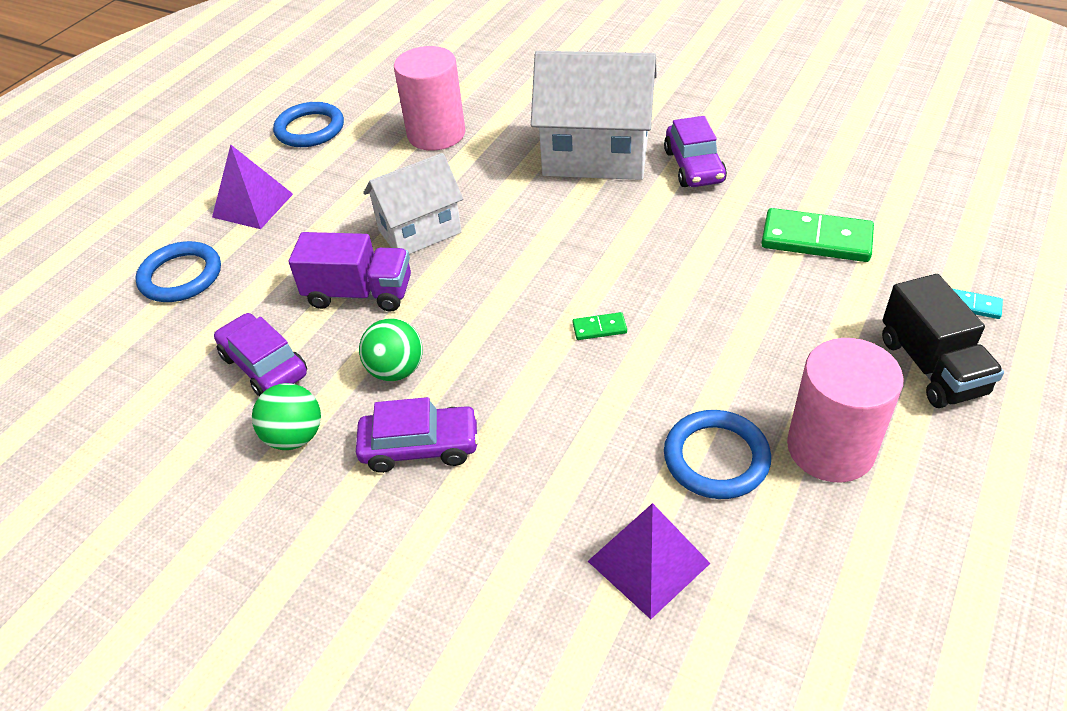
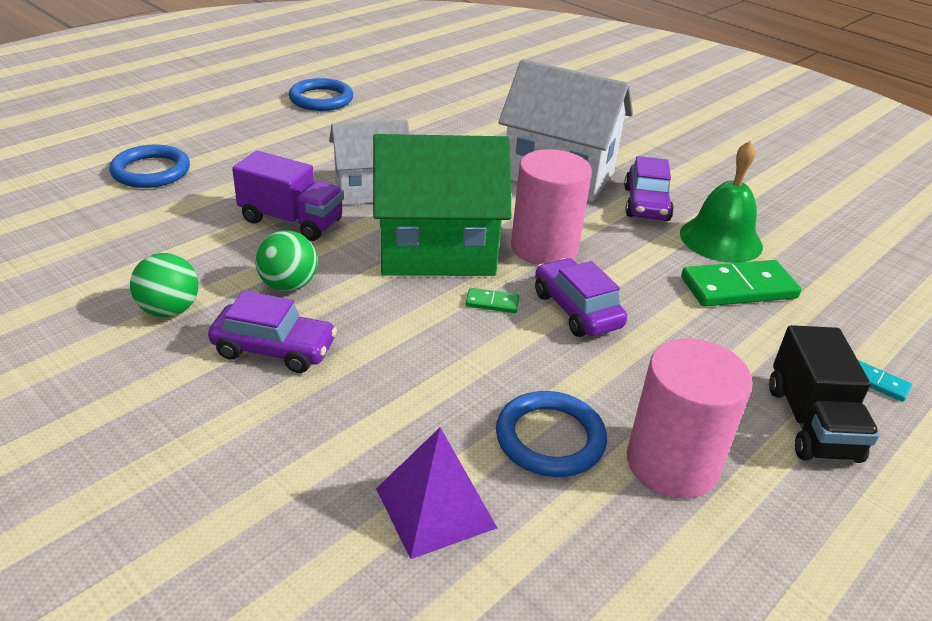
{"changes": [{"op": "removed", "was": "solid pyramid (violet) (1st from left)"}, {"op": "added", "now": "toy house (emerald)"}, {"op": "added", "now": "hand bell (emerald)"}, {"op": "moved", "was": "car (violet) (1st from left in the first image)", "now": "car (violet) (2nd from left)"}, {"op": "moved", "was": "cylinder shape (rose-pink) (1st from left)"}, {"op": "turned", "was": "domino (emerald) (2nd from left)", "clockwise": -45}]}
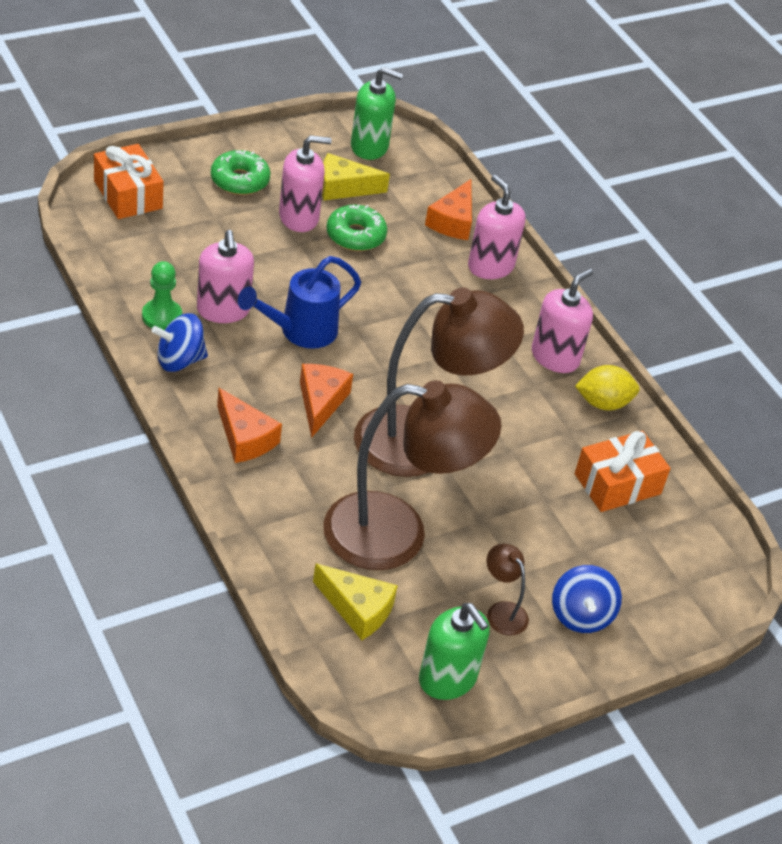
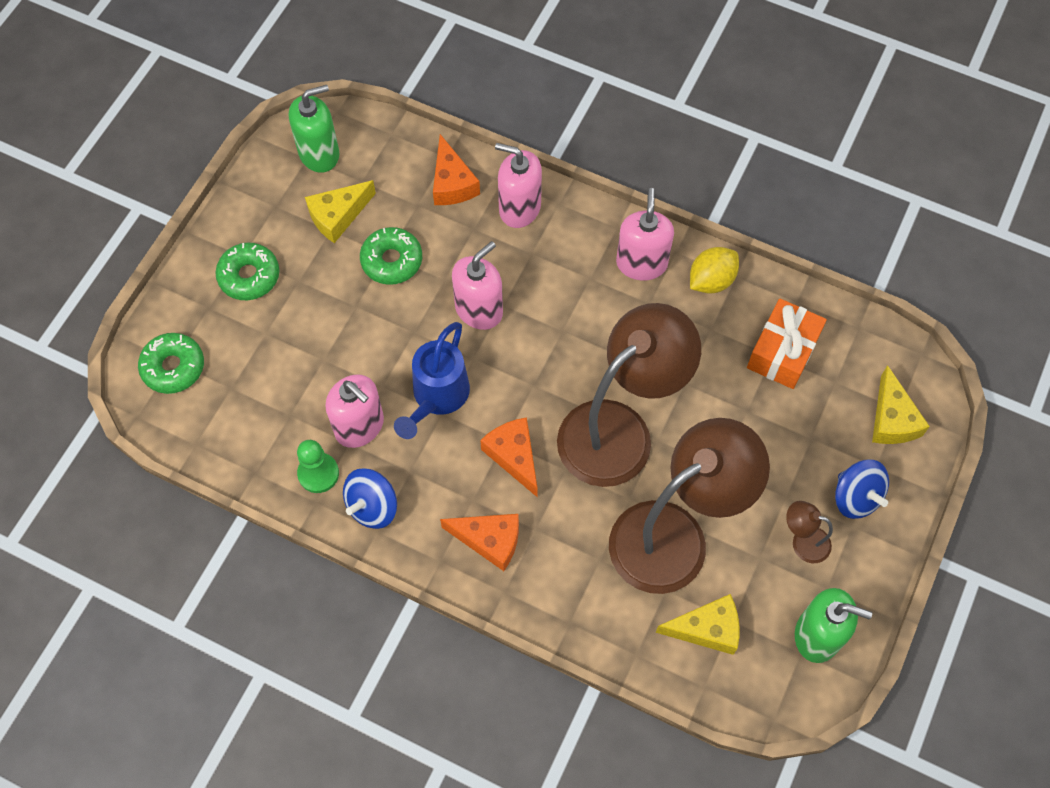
{"changes": [{"op": "added", "now": "cheese (bright yellow) (3rd from left)"}, {"op": "moved", "was": "soap dispenser (rose-pink) (2nd from left)"}, {"op": "replaced", "was": "wrapped gift (orange-coloured) (1st from left)", "now": "glazed donut (emerald) (1st from left)"}]}
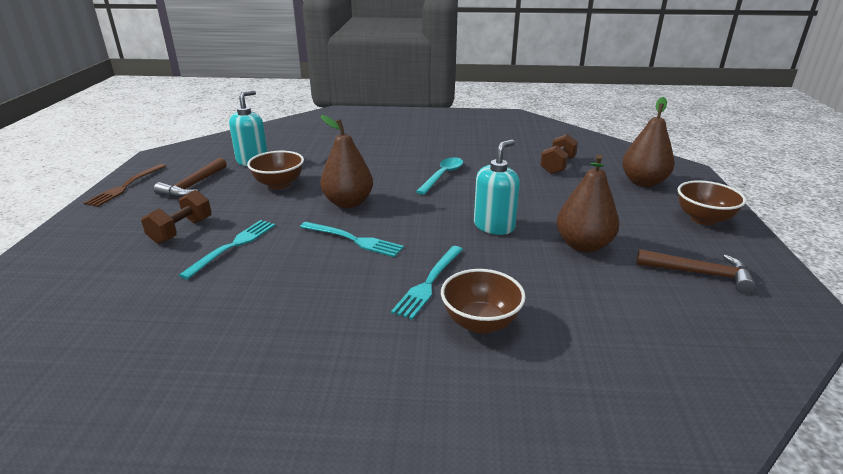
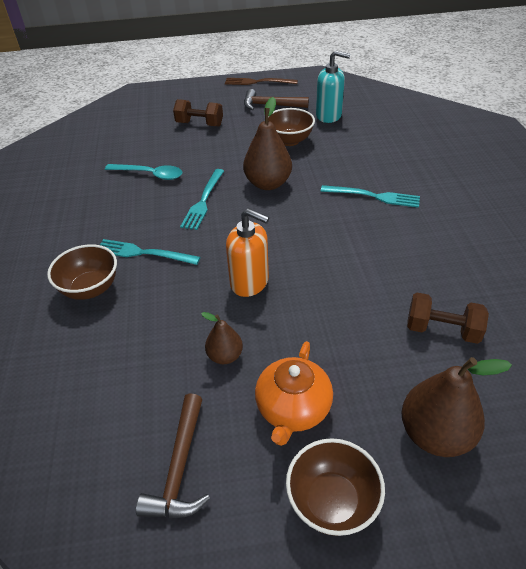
{"changes": [{"op": "added", "now": "tea pot (orange-coloured)"}, {"op": "moved", "was": "table fork (teal) (1st from left in the first image)", "now": "table fork (teal) (3rd from left)"}, {"op": "moved", "was": "tablespoon (teal)"}, {"op": "recoloured", "was": "soap dispenser (teal) (2nd from left)", "now": "soap dispenser (orange-coloured)"}, {"op": "resized", "was": "pear (brown) (2nd from left in the first image)", "ratio": 0.56}]}
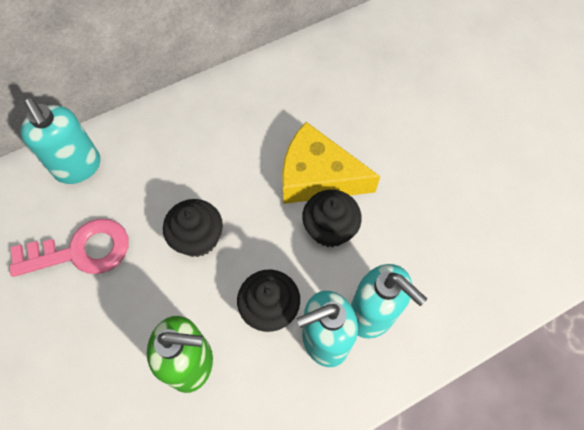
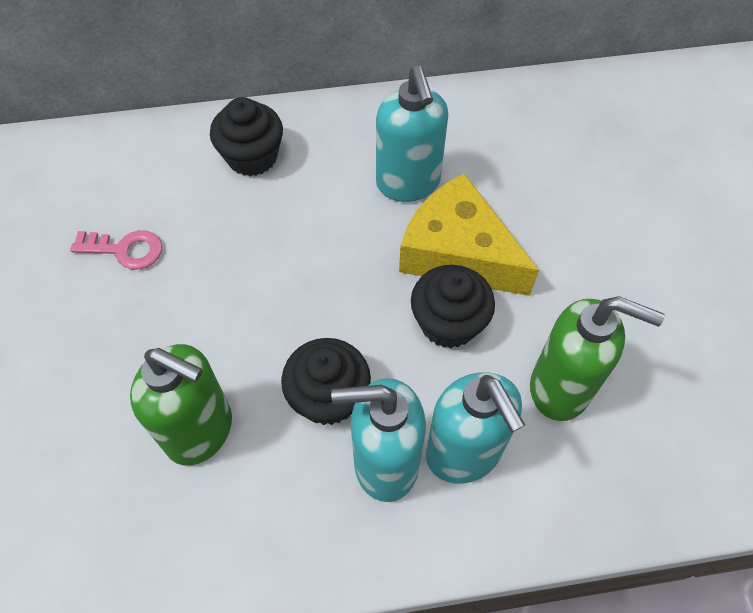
{"changes": [{"op": "added", "now": "soap dispenser (emerald) (2nd from left)"}, {"op": "moved", "was": "soap dispenser (teal) (1st from left in the first image)", "now": "soap dispenser (teal) (2nd from left)"}, {"op": "moved", "was": "muffin (jet-black) (1st from left)"}, {"op": "resized", "was": "latchkey (rose-pink)", "ratio": 0.6}]}
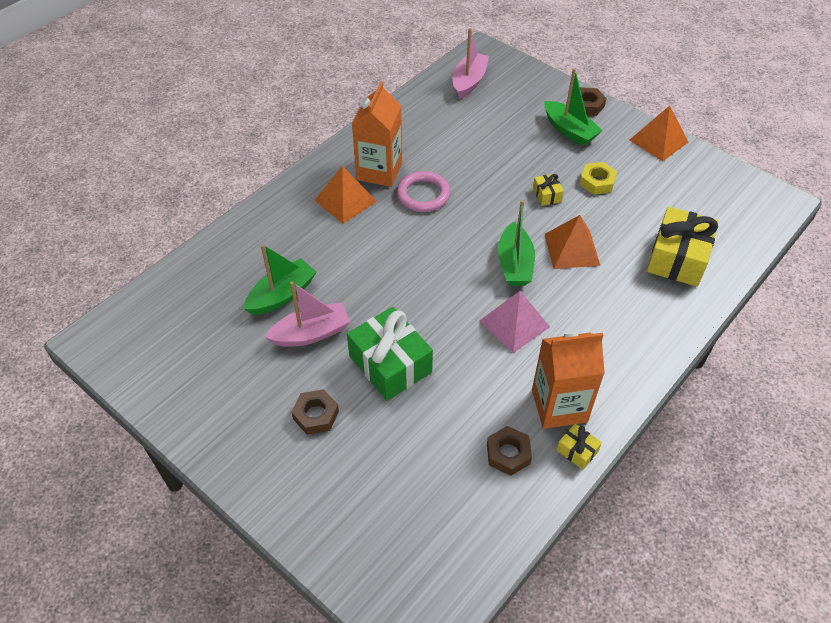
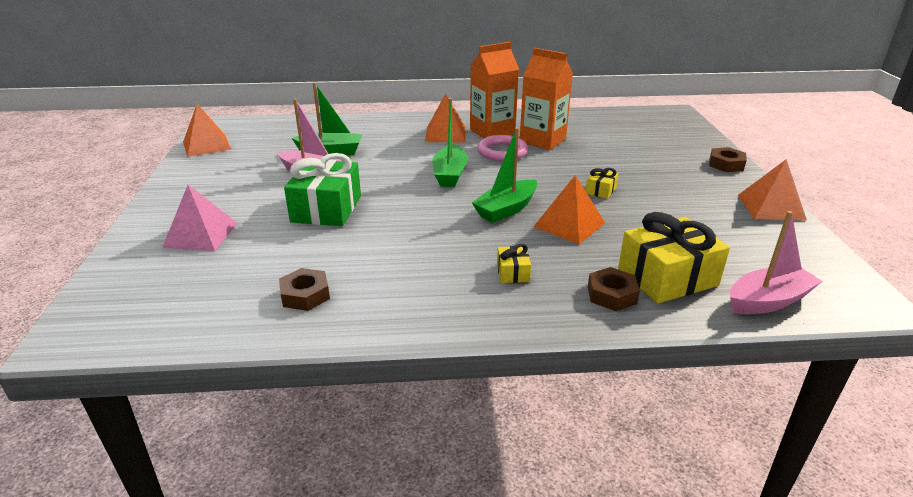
{"changes": [{"op": "removed", "was": "hex nut (bright yellow)"}, {"op": "added", "now": "solid pyramid (orange-coloured) (1st from left)"}, {"op": "moved", "was": "hex nut (brown) (1st from left in the first image)", "now": "hex nut (brown) (2nd from left)"}, {"op": "moved", "was": "sailboat (rose-pink) (2nd from left)"}, {"op": "moved", "was": "solid pyramid (rose-pink)"}, {"op": "moved", "was": "carton (orange-coloured) (2nd from left)"}, {"op": "moved", "was": "sailboat (emerald) (3rd from left in the first image)", "now": "sailboat (emerald) (2nd from left)"}, {"op": "moved", "was": "wrapped gift (bright yellow) (2nd from left in the first image)", "now": "wrapped gift (bright yellow) (1st from left)"}]}
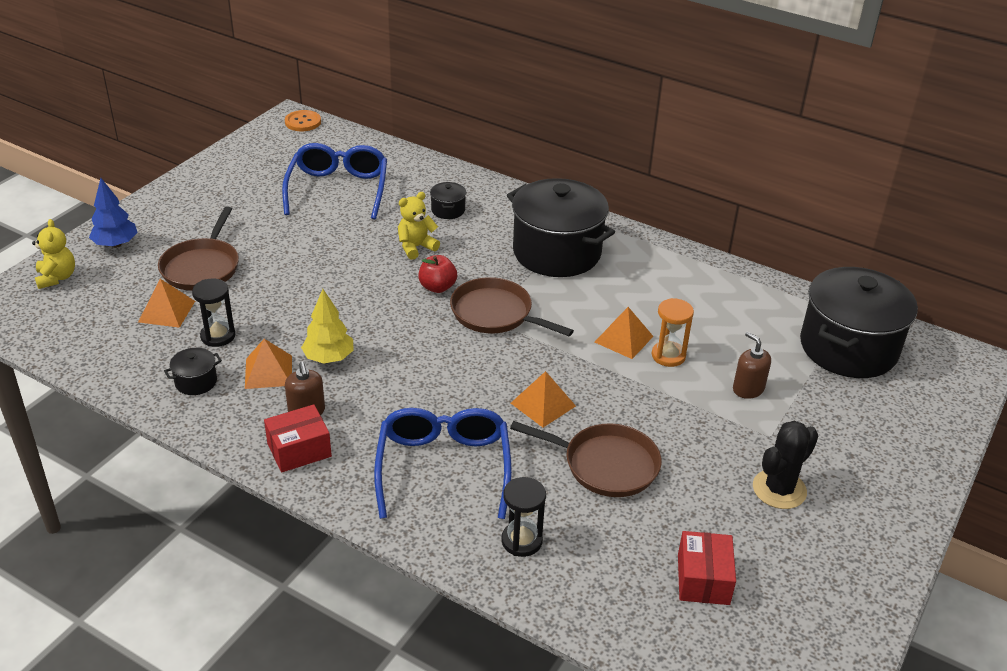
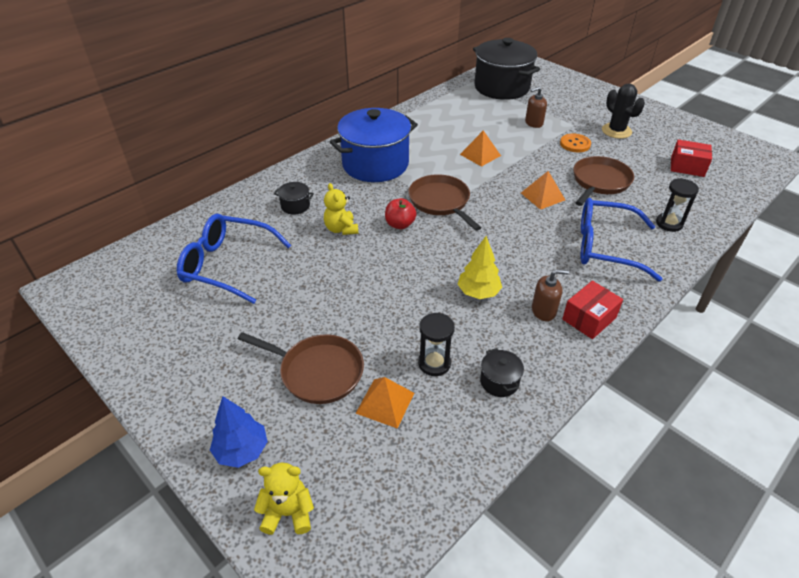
{"changes": [{"op": "removed", "was": "solid pyramid (orange-coloured) (2nd from left)"}, {"op": "removed", "was": "hourglass (orange-coloured)"}, {"op": "moved", "was": "button (orange-coloured)"}, {"op": "recoloured", "was": "cooking pot (jet-black) (3rd from left)", "now": "cooking pot (cobalt)"}, {"op": "turned", "was": "box (crimson) (1st from left)", "clockwise": 60}, {"op": "turned", "was": "skillet (brown) (2nd from left)", "clockwise": 105}]}
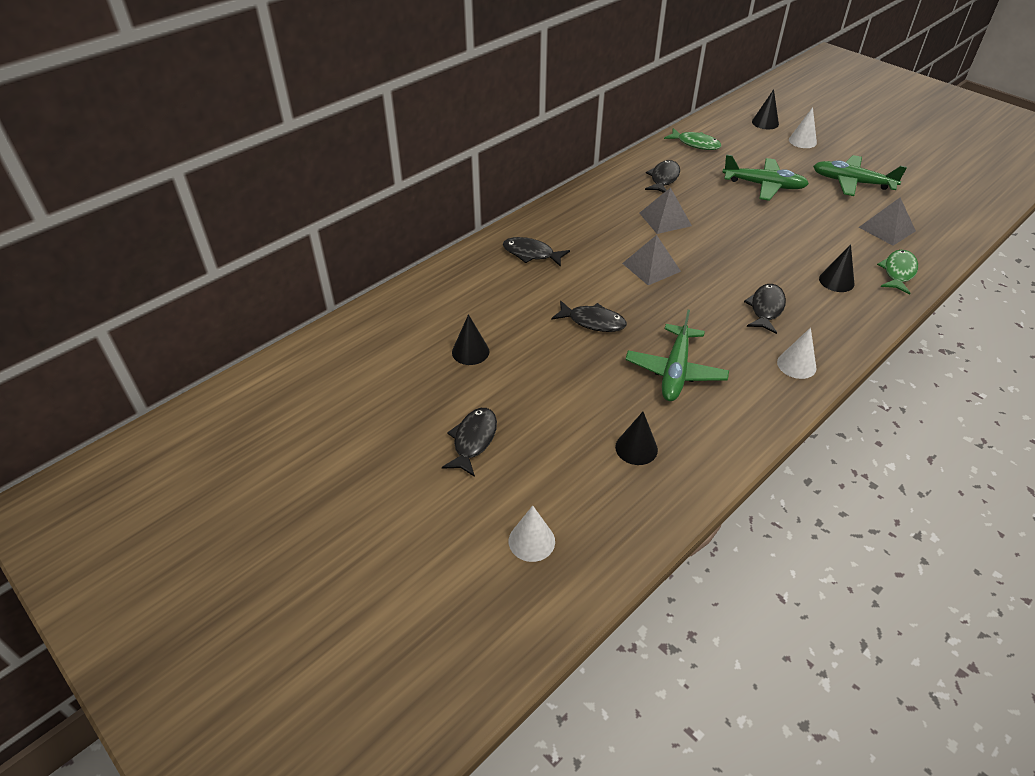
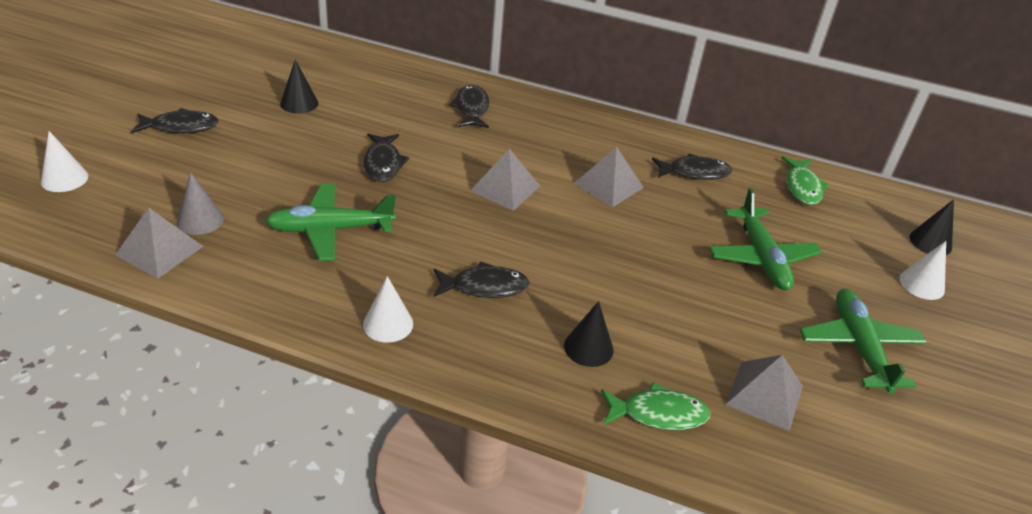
{"changes": [{"op": "added", "now": "solid pyramid (ash-grey) (1st from left)"}, {"op": "recoloured", "was": "cone (jet-black) (2nd from left)", "now": "cone (ash-grey)"}]}
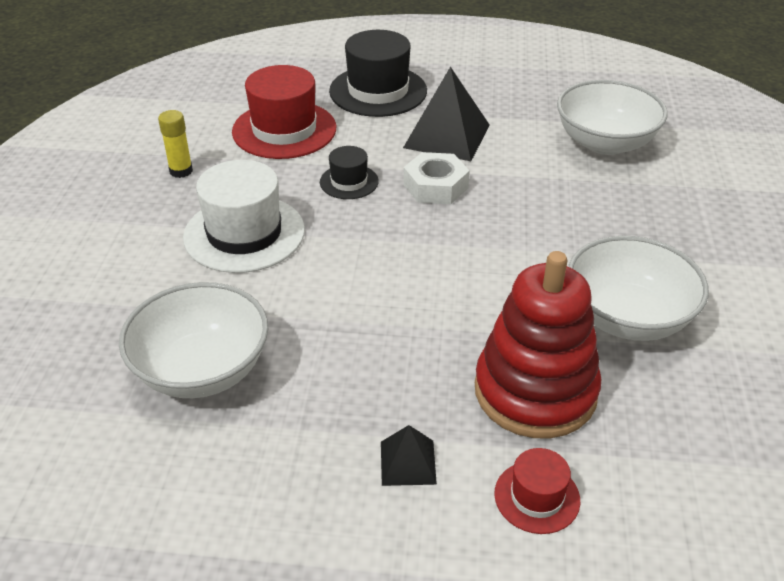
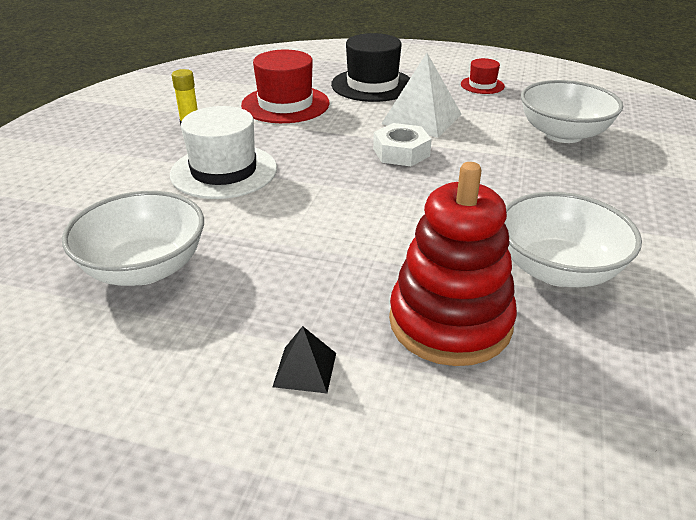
{"changes": [{"op": "removed", "was": "top hat (jet-black) (1st from left)"}, {"op": "moved", "was": "top hat (crimson) (2nd from left)"}, {"op": "recoloured", "was": "solid pyramid (jet-black) (2nd from left)", "now": "solid pyramid (snow-white)"}]}
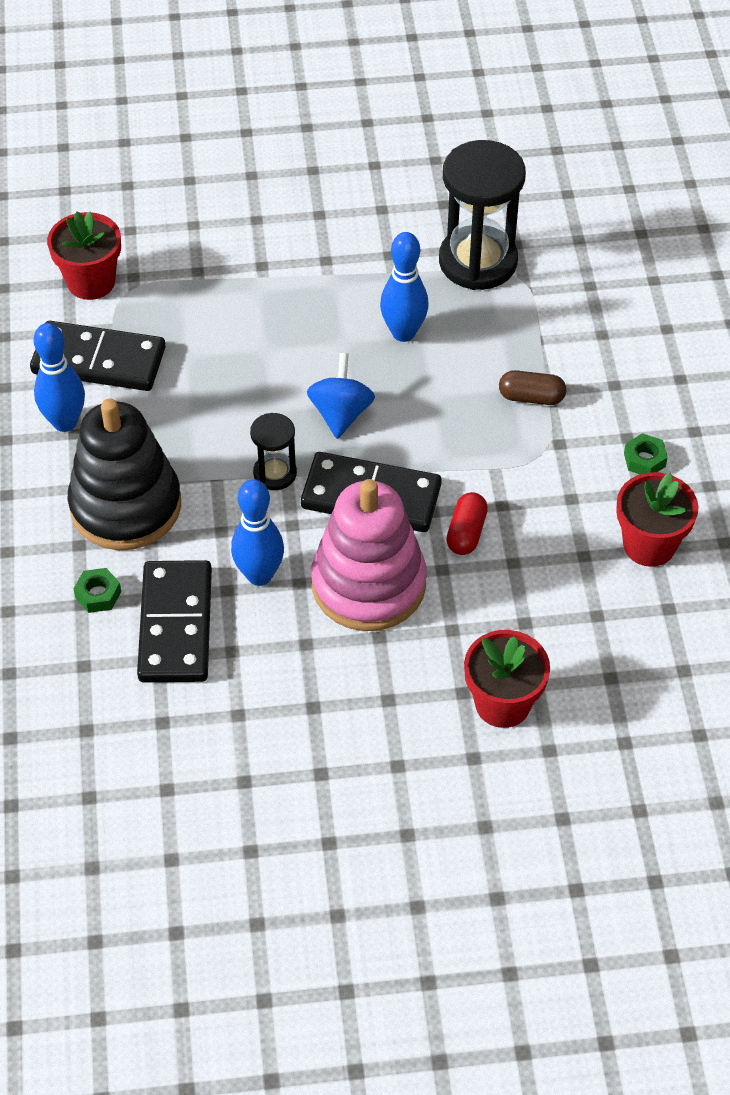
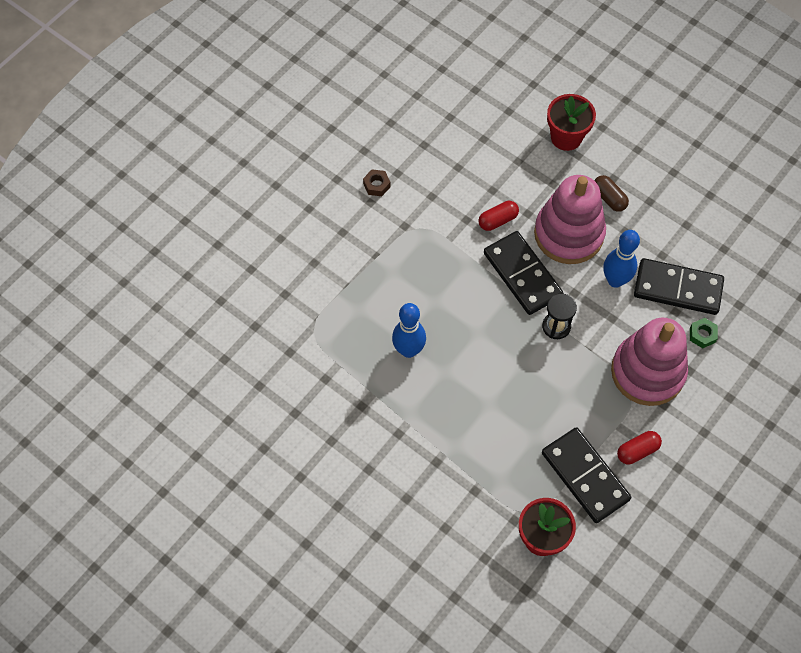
{"changes": [{"op": "removed", "was": "toy top (cobalt)"}, {"op": "removed", "was": "hourglass (jet-black) (2nd from left)"}, {"op": "removed", "was": "flower pot (crimson) (3rd from left)"}, {"op": "moved", "was": "pill shape (brown)"}, {"op": "replaced", "was": "skittle (cobalt) (1st from left)", "now": "pill shape (crimson) (2nd from left)"}, {"op": "recoloured", "was": "stacking rings (jet-black)", "now": "stacking rings (rose-pink) (2nd from left)"}, {"op": "recoloured", "was": "hex nut (emerald) (2nd from left)", "now": "hex nut (brown)"}, {"op": "turned", "was": "domino (jet-black) (2nd from left in the first image)", "clockwise": 60}]}
